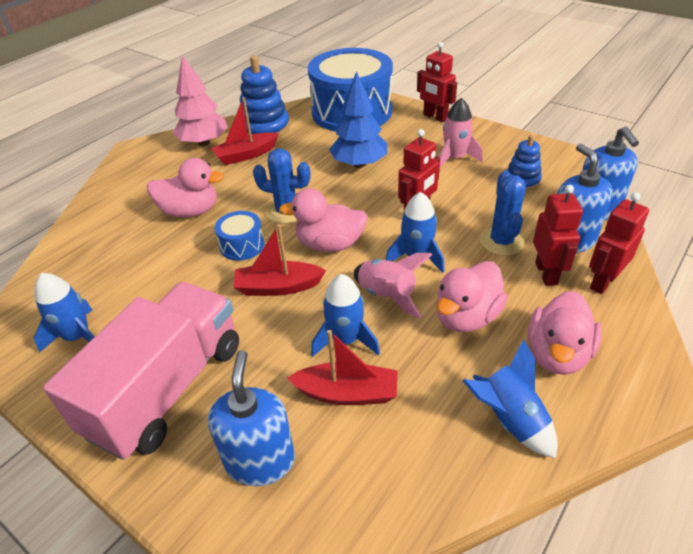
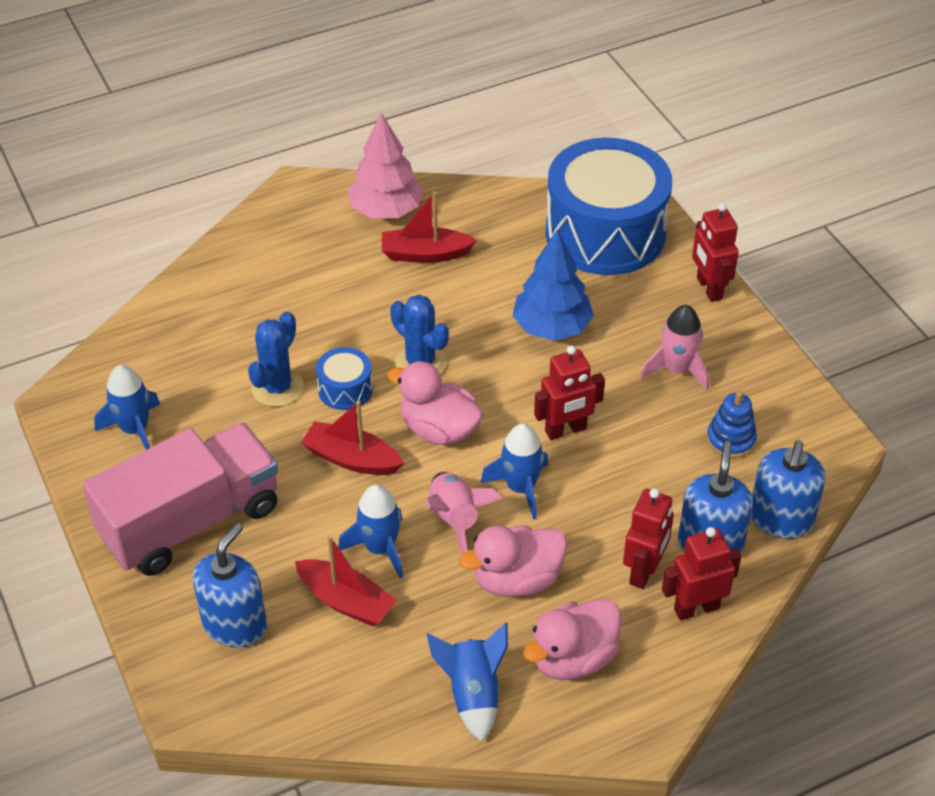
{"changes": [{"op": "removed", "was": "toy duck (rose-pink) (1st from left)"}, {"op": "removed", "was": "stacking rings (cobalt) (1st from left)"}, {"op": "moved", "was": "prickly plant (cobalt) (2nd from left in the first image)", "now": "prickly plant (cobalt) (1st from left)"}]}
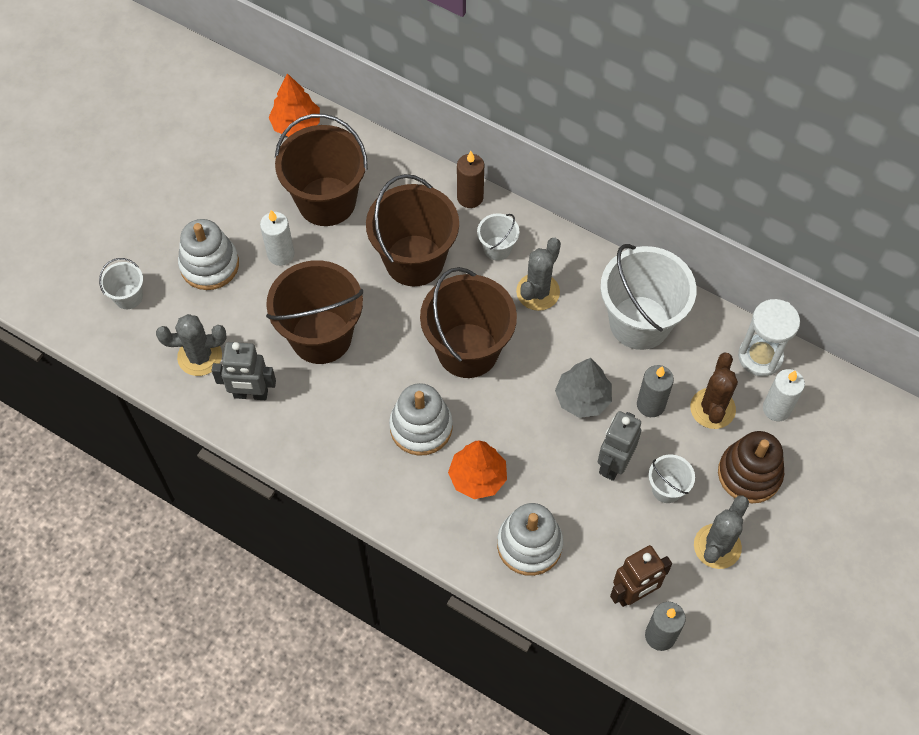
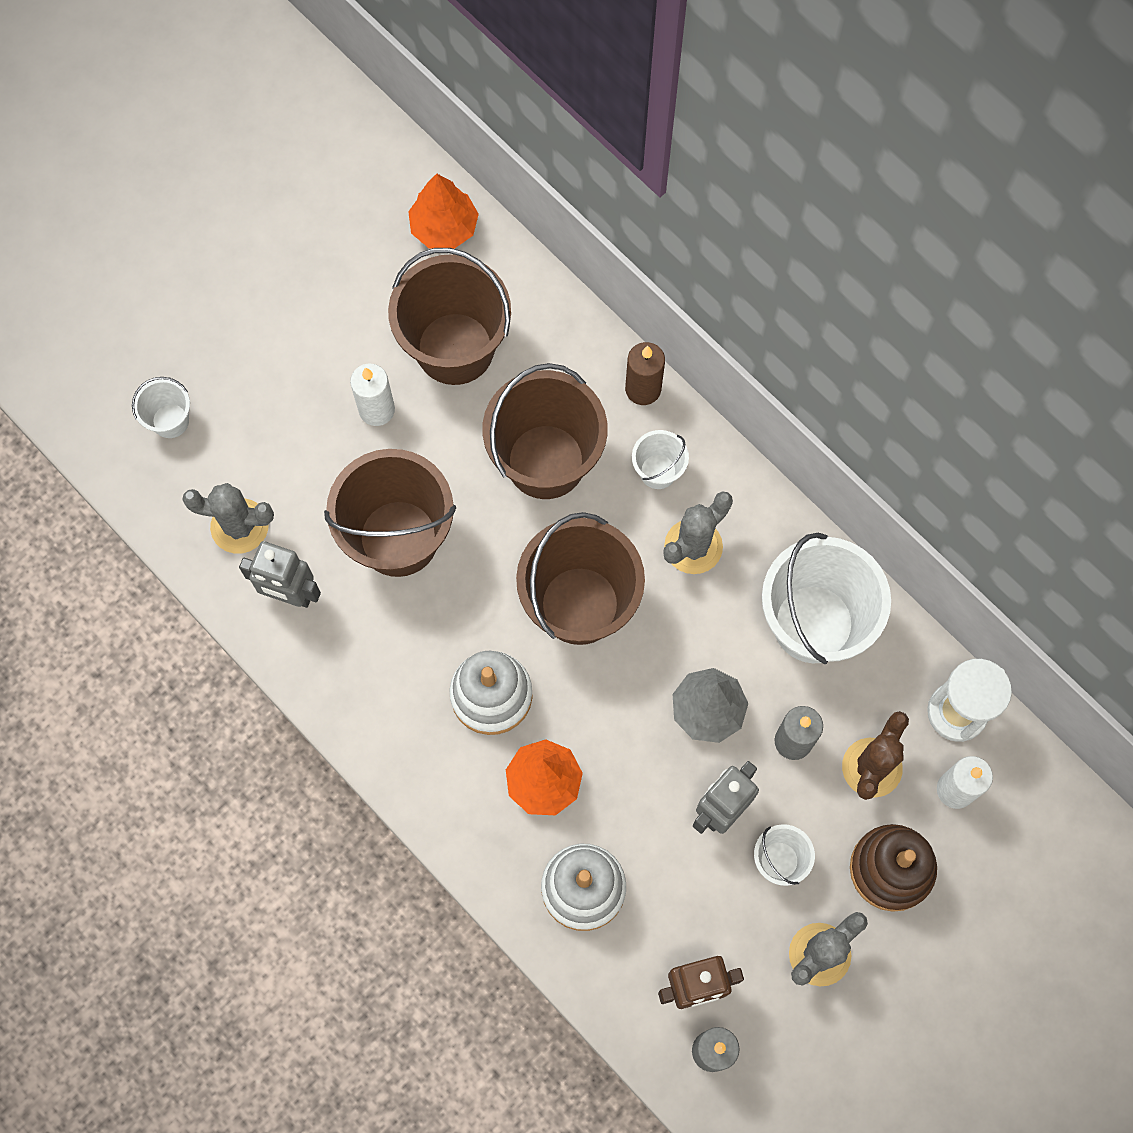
{"changes": [{"op": "removed", "was": "stacking rings (snow-white) (1st from left)"}]}
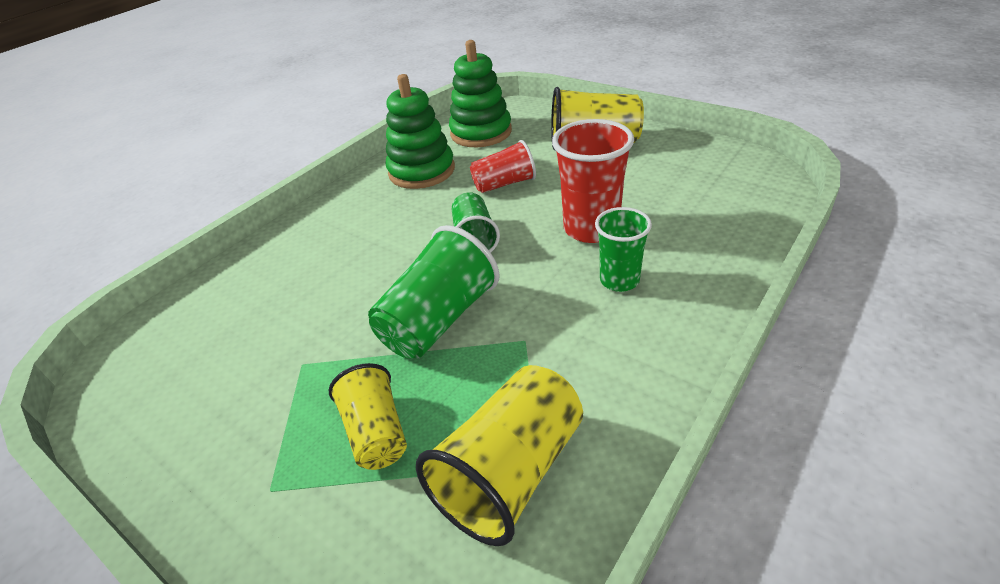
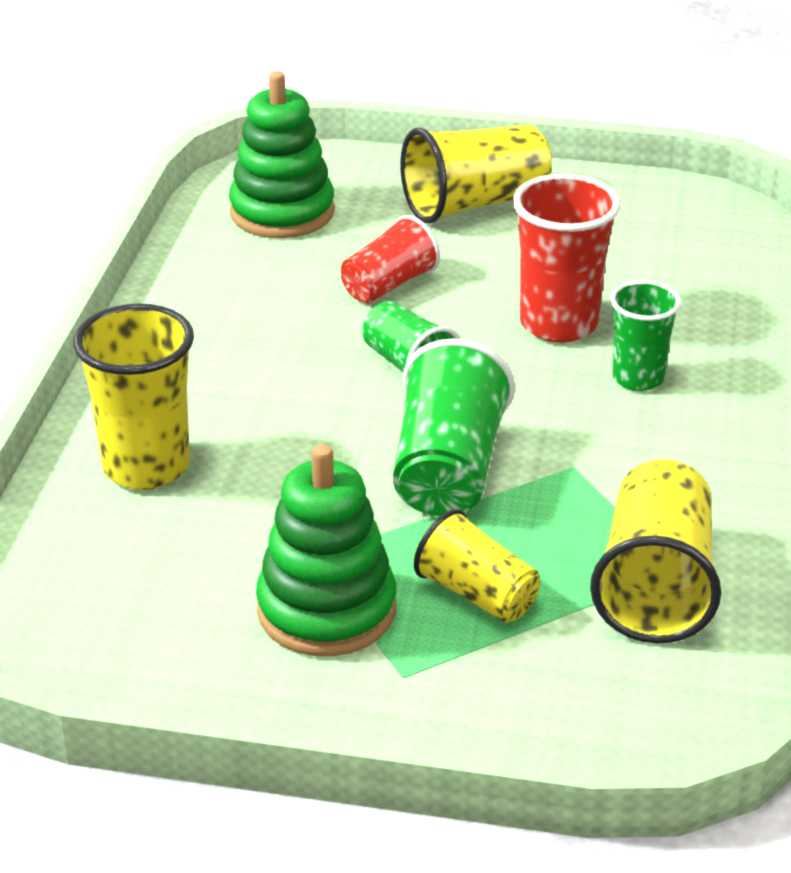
{"changes": [{"op": "added", "now": "beaker (bright yellow) (1st from left)"}, {"op": "moved", "was": "stacking rings (emerald) (1st from left in the first image)", "now": "stacking rings (emerald) (2nd from left)"}]}
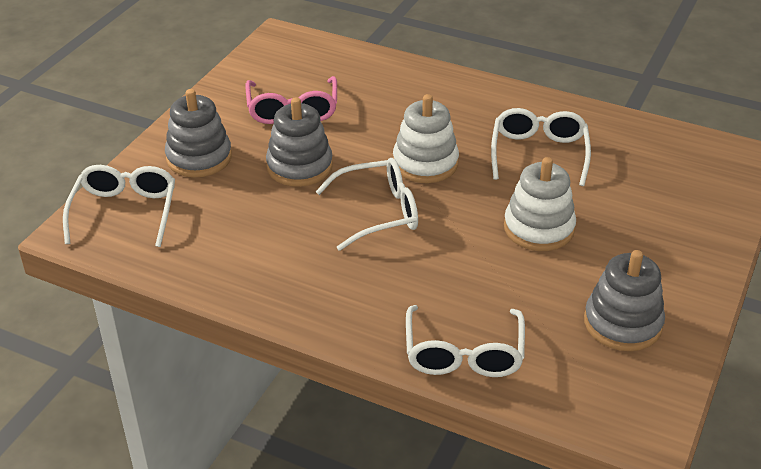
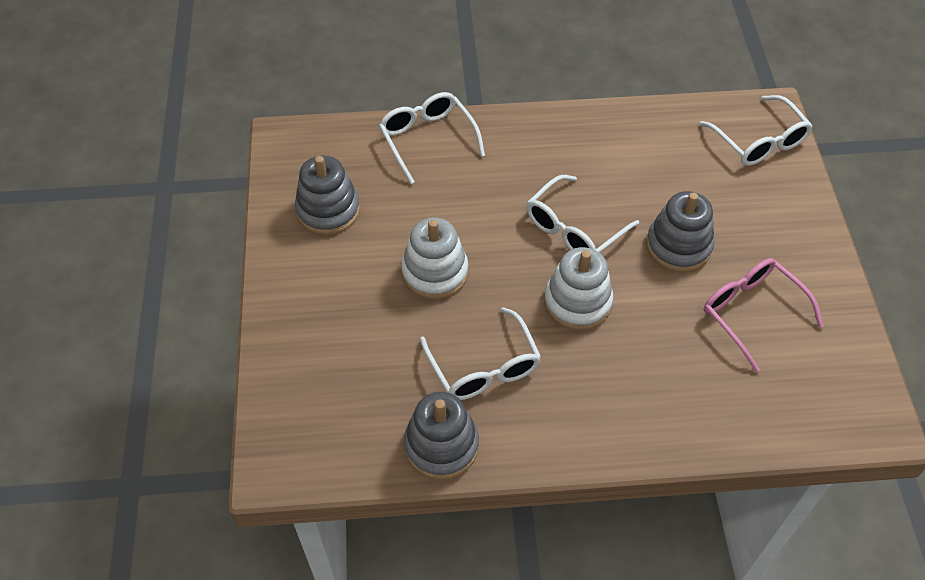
{"changes": [{"op": "moved", "was": "stacking rings (ash-grey) (1st from left in the first image)", "now": "stacking rings (ash-grey) (2nd from left)"}]}
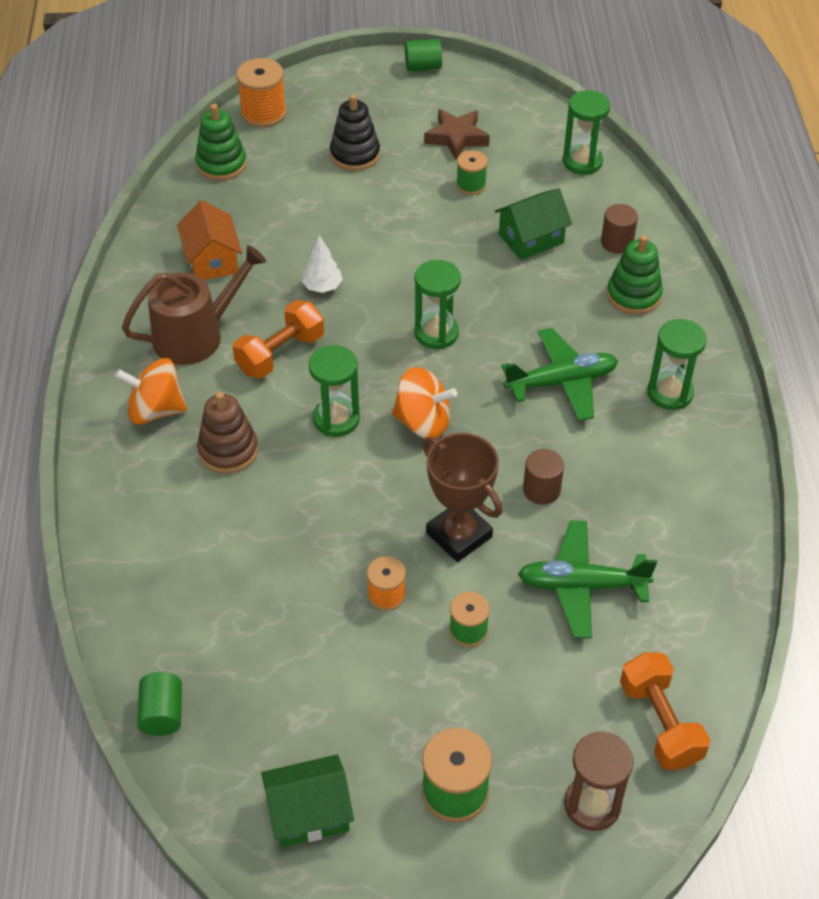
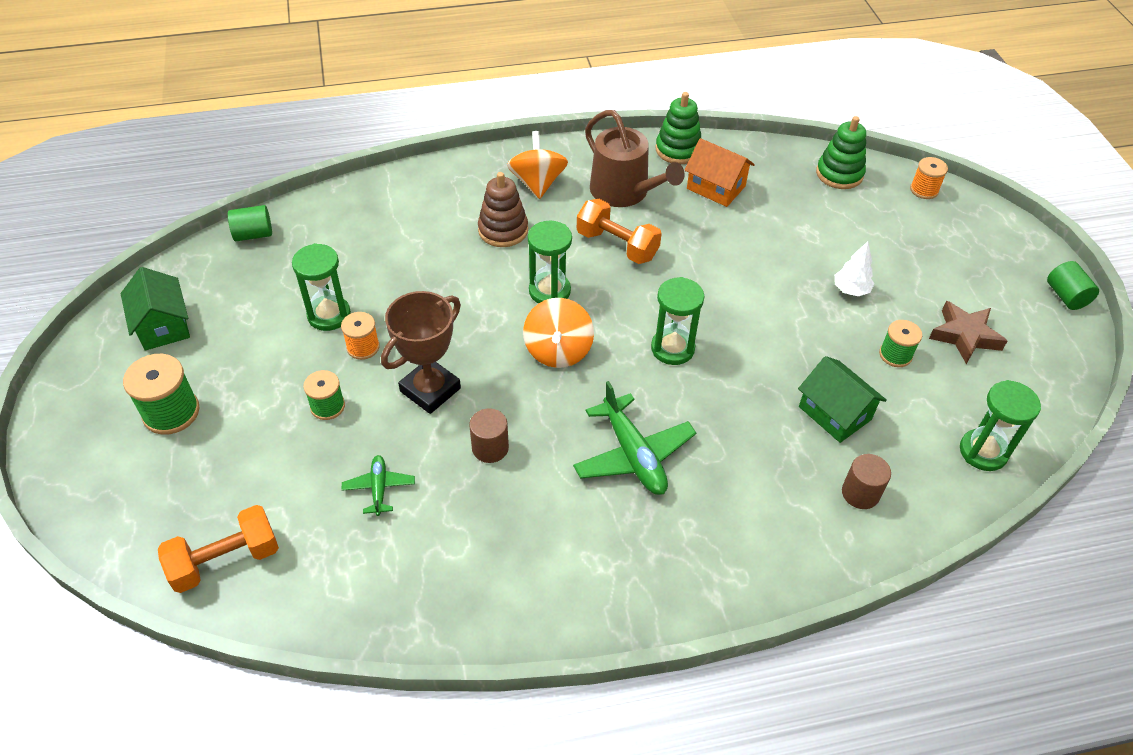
{"changes": [{"op": "removed", "was": "stacking rings (jet-black)"}, {"op": "removed", "was": "hourglass (brown)"}, {"op": "moved", "was": "toy tree (snow-white)"}, {"op": "moved", "was": "stacking rings (emerald) (2nd from left in the first image)", "now": "stacking rings (emerald) (1st from left)"}, {"op": "moved", "was": "hourglass (emerald) (4th from left in the first image)", "now": "hourglass (emerald) (1st from left)"}, {"op": "turned", "was": "toy house (orange-coloured)", "clockwise": 60}, {"op": "resized", "was": "reel of thread (orange-coloured) (1st from left in the first image)", "ratio": 0.63}, {"op": "resized", "was": "aeroplane (emerald) (2nd from left in the first image)", "ratio": 0.54}]}
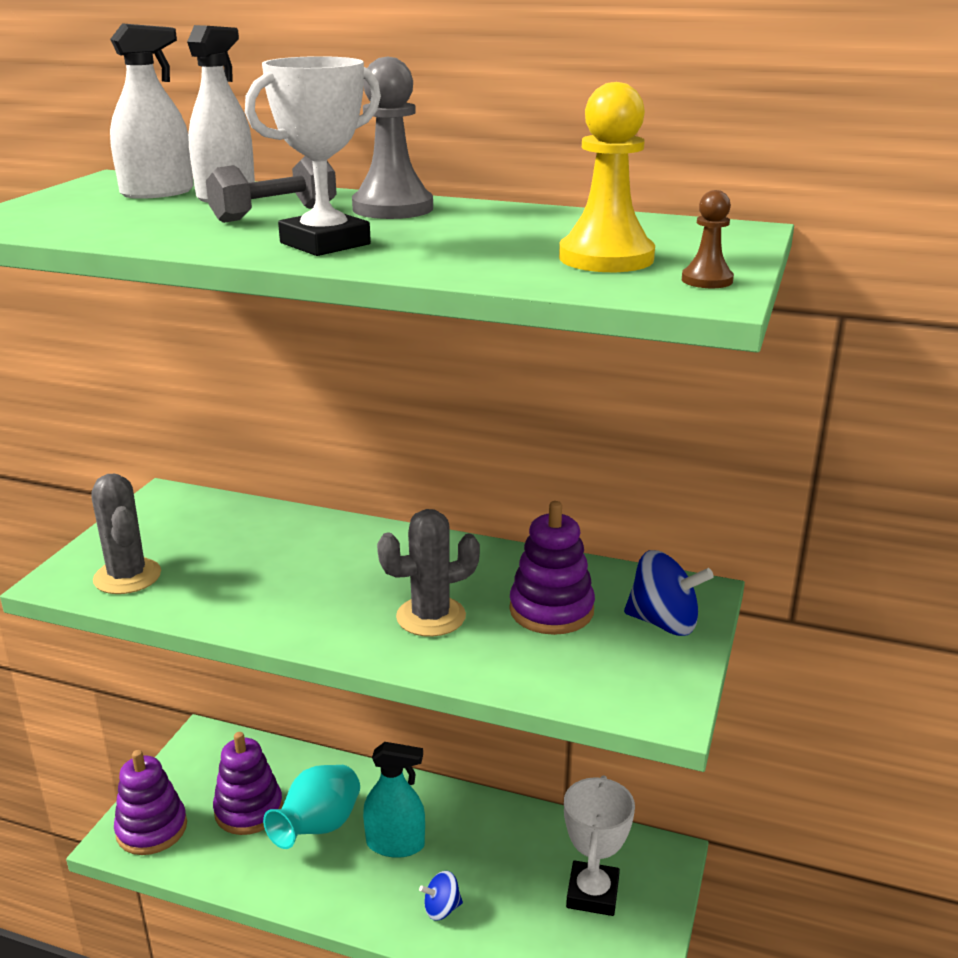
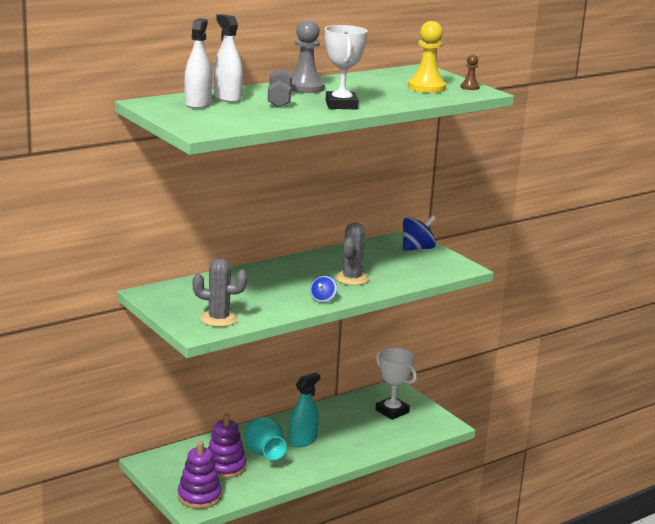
{"changes": [{"op": "removed", "was": "stacking rings (violet) (3rd from left)"}, {"op": "moved", "was": "toy top (cobalt) (1st from left)"}]}
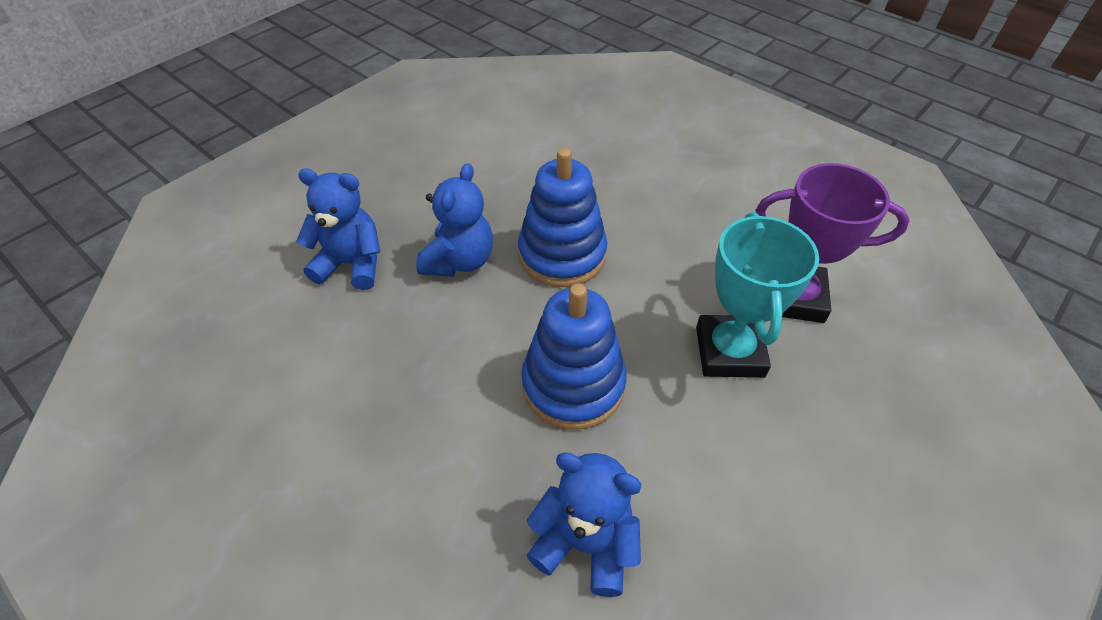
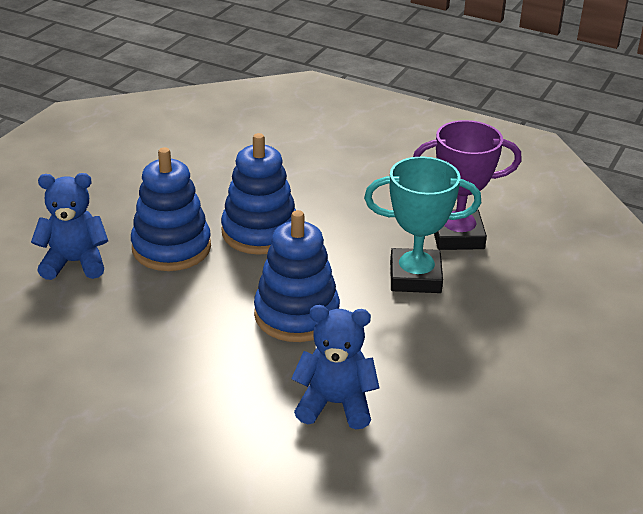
{"changes": [{"op": "replaced", "was": "teddy bear (cobalt) (2nd from left)", "now": "stacking rings (cobalt) (1st from left)"}, {"op": "turned", "was": "award cup (teal)", "clockwise": -75}]}
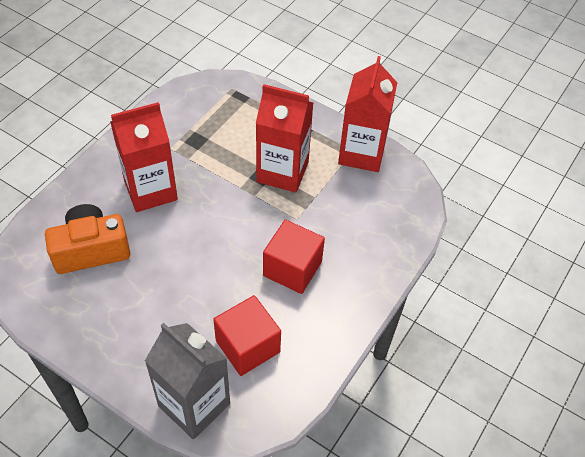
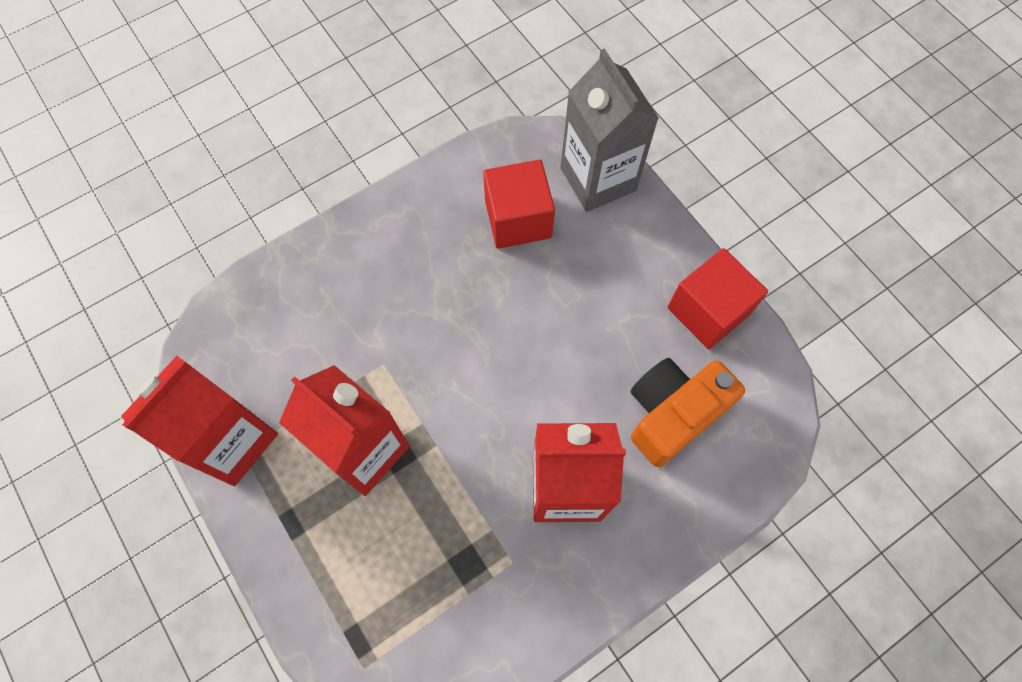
{"changes": [{"op": "moved", "was": "solid cube (crimson) (2nd from left)"}, {"op": "turned", "was": "photo camera (orange-coloured)", "clockwise": 135}]}
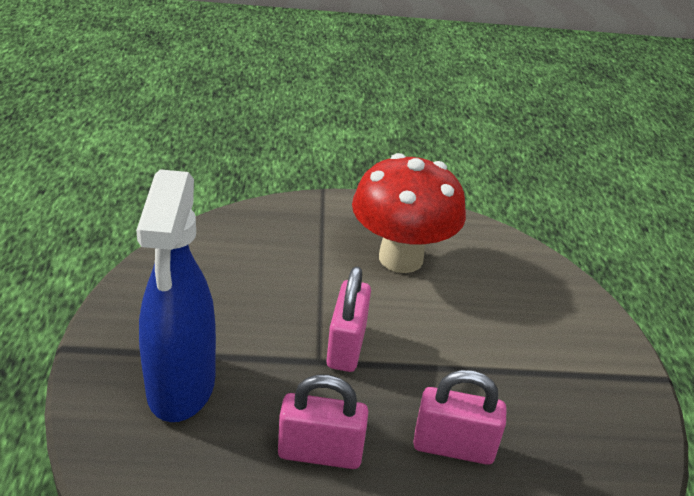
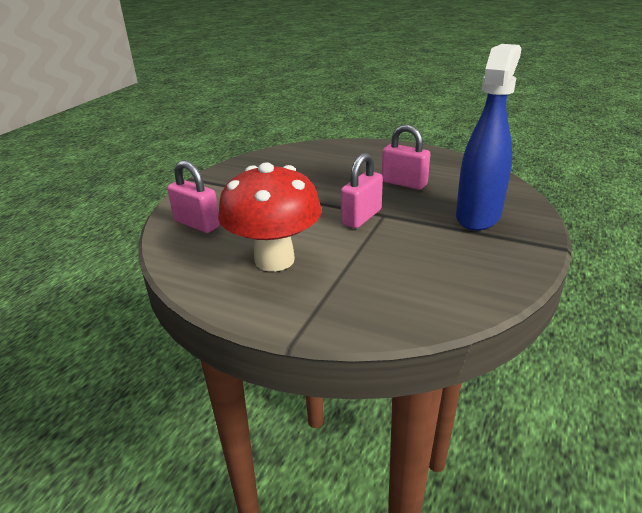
{"changes": [{"op": "moved", "was": "padlock (rose-pink) (3rd from left in the first image)", "now": "padlock (rose-pink) (1st from left)"}]}
